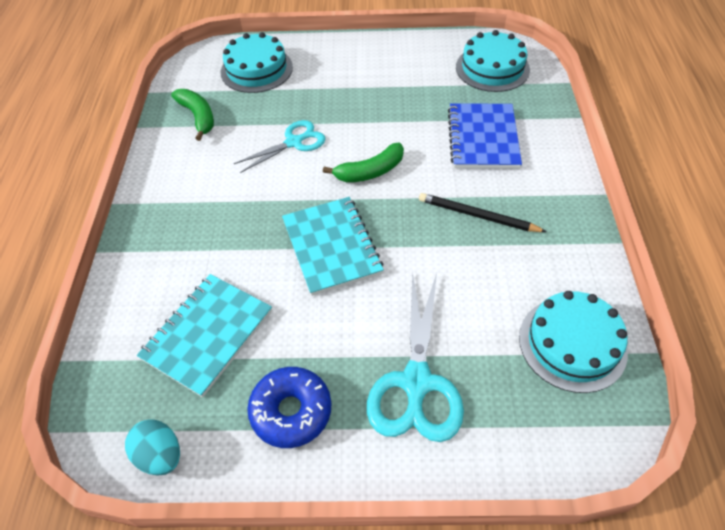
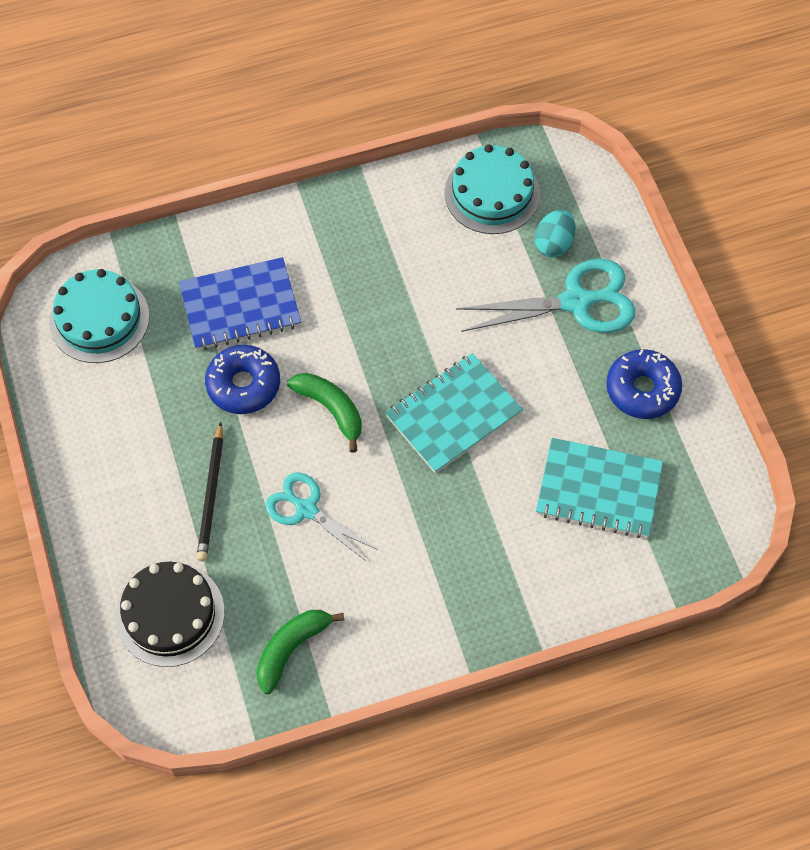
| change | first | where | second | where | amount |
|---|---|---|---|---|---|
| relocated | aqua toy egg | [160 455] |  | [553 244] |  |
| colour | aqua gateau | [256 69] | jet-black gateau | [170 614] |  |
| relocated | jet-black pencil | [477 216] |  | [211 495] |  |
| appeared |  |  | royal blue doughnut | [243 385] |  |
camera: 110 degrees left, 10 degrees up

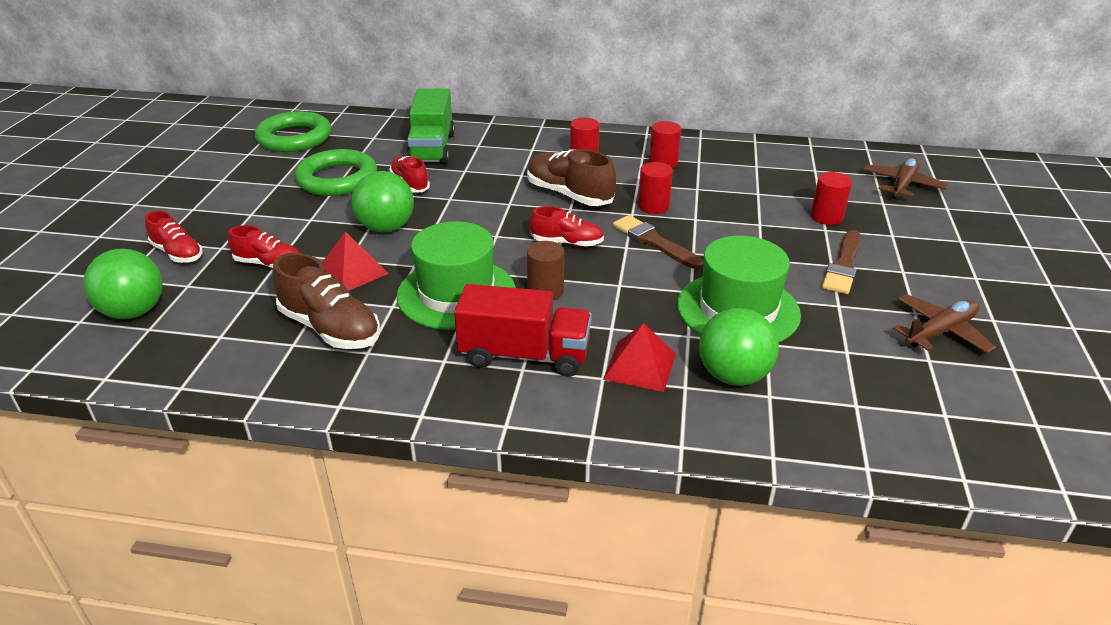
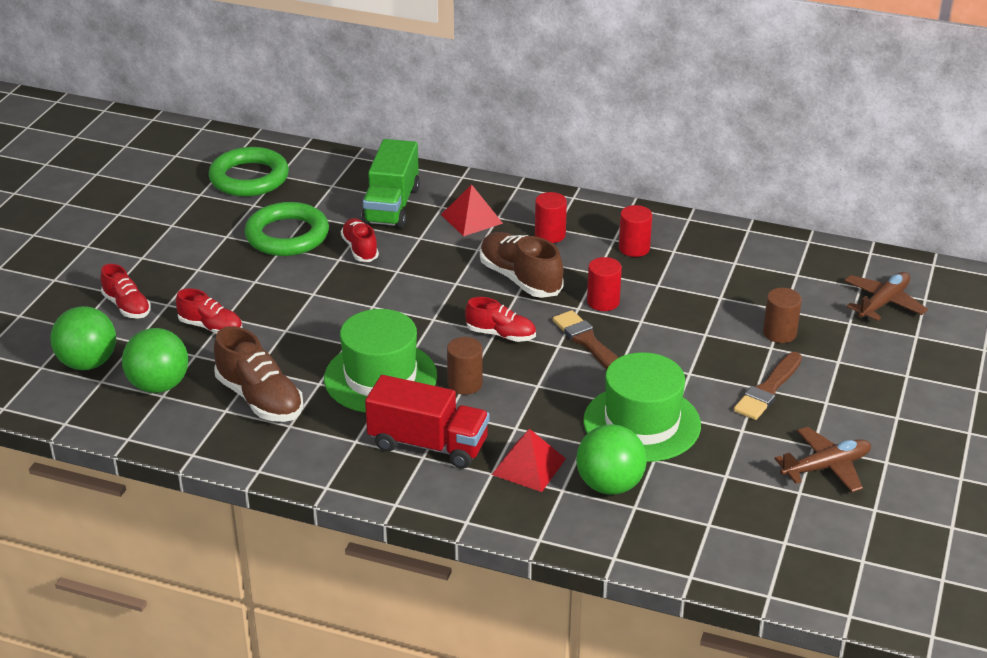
| change | first | where | second | where | amount |
|---|---|---|---|---|---|
| relocated | scarlet pyramid shape | [352 272] |  | [471 219] |  |
| relocated | green ball | [386 228] |  | [159 385] |  |
| colour | scarlet cylinder | [826 217] | dark brown cylinder | [779 333] |  |
camera: 10 degrees right, 0 degrees up

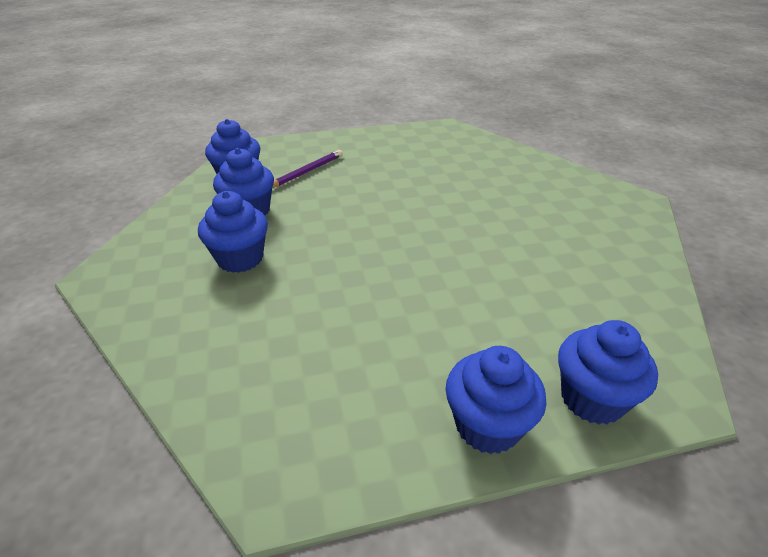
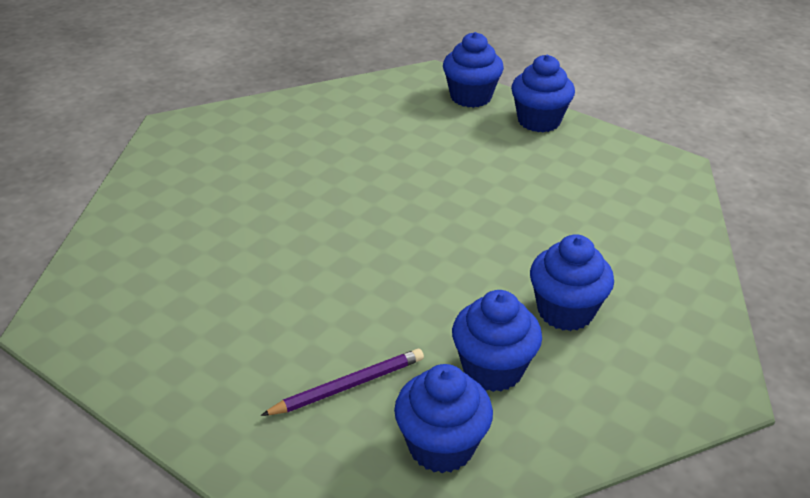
| change | first | where | second | where | amount |
|---|---|---|---|---|---|
| spun | violet pencil | [307 172] |  | [348 386] | 150 degrees clockwise |
camera: 130 degrees left, 0 degrees up

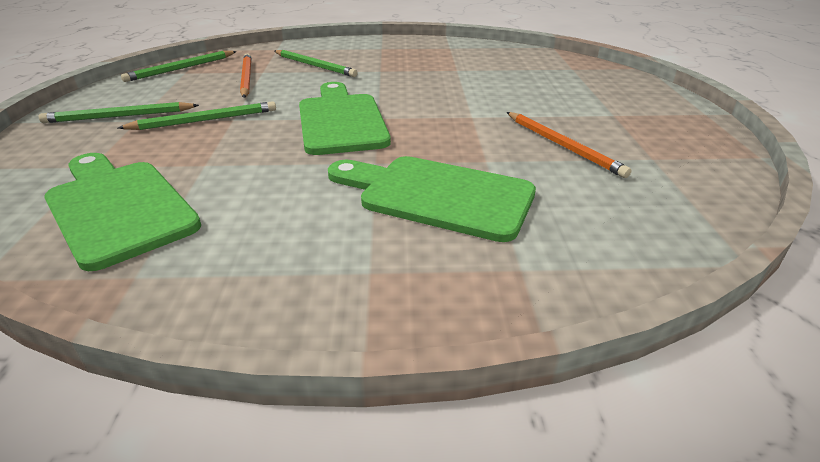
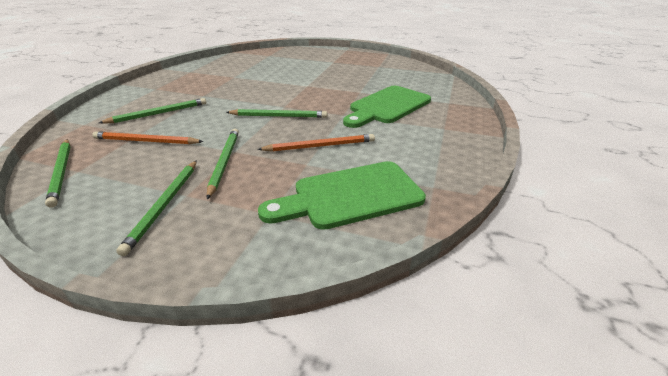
| change | first | where | second | where | amount |
|---|---|---|---|---|---|
| exchanged | green bread board | [341 121] | green pencil | [278 116] |  |
| relocated | orange-coloured pencil | [562 145] |  | [319 146] |  |
camera: 70 degrees left, 0 degrees up

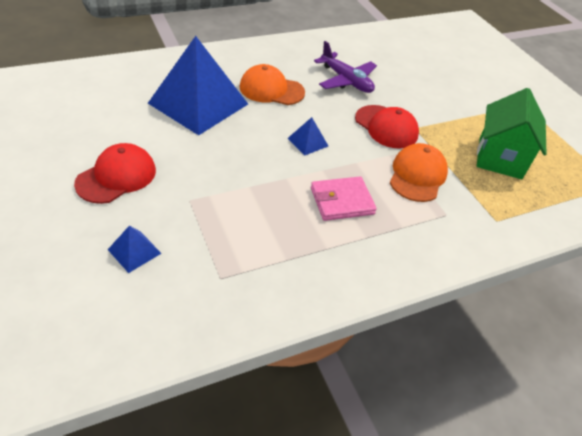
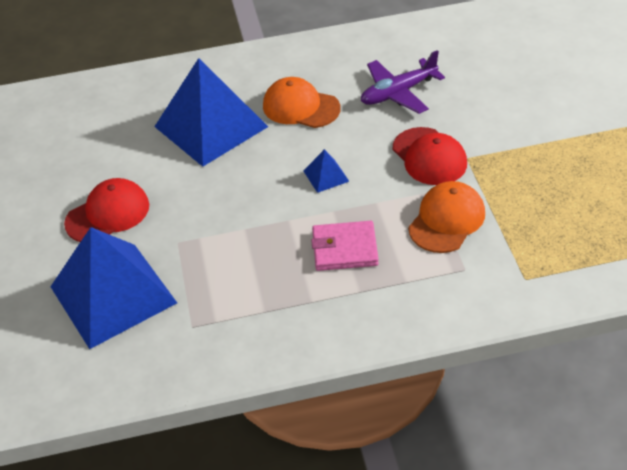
| change | first | where | second | where | amount |
|---|---|---|---|---|---|
| size | royal blue pyramid shape | [134 251] |  | [113 295] | x2.48 |
| spun | violet toy plane | [346 80] |  | [398 93] | 90 degrees clockwise |
| missing | green cottage | [500 158] |  |  |  |
camera: 20 degrees right, 0 degrees up

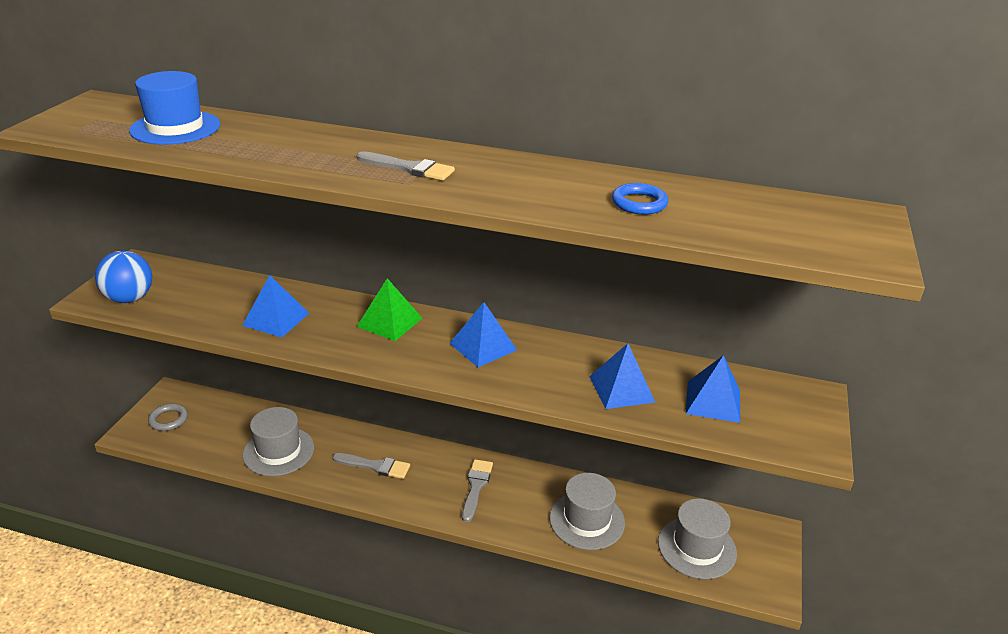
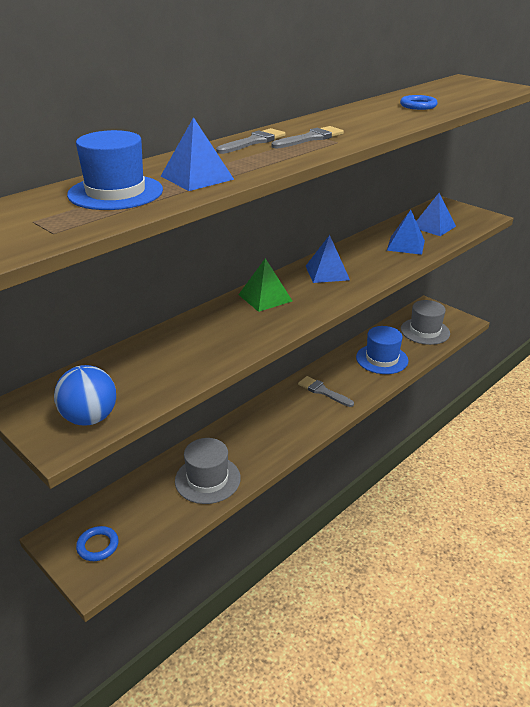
| change | first | where | second | where | amount |
|---|---|---|---|---|---|
| colour | ash-grey hoop | [168 420] | royal blue hoop | [98 546] |  |
| relocated | royal blue pyramid shape | [276 319] |  | [197 177] |  |
| relocated | ash-grey paintbrush | [375 466] |  | [253 142] |  |
| colour | ash-grey hat | [587 520] | royal blue hat | [382 359] |  |
camera: 60 degrees left, 0 degrees up

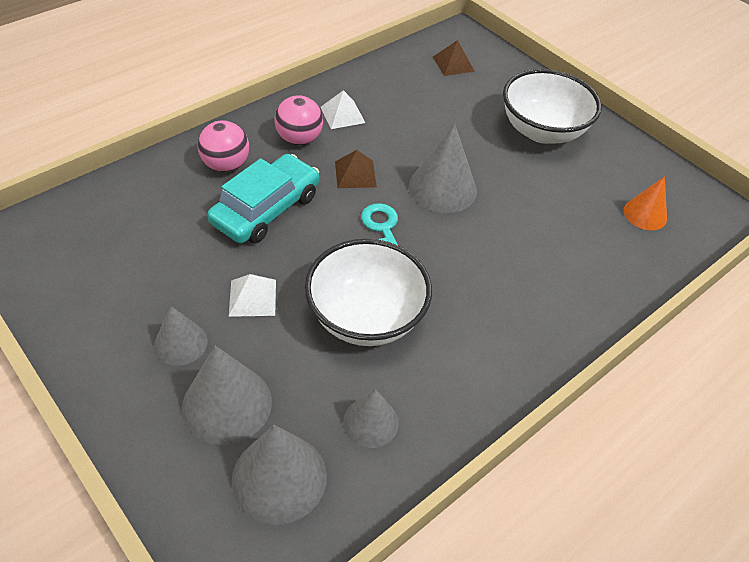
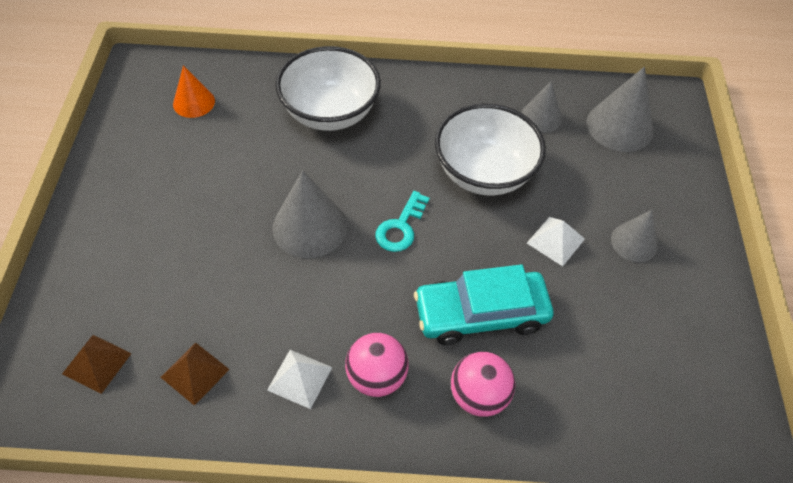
| change | first | where | second | where | amount |
|---|---|---|---|---|---|
| missing | ash-grey cone shape | [227 404] |  |  |  |
| relocated | dark brown pyramid shape | [355 174] |  | [194 373] |  |
| relocated | snow-white deep dish | [542 131] |  | [330 112] |  |
camera: 135 degrees left, 5 degrees up

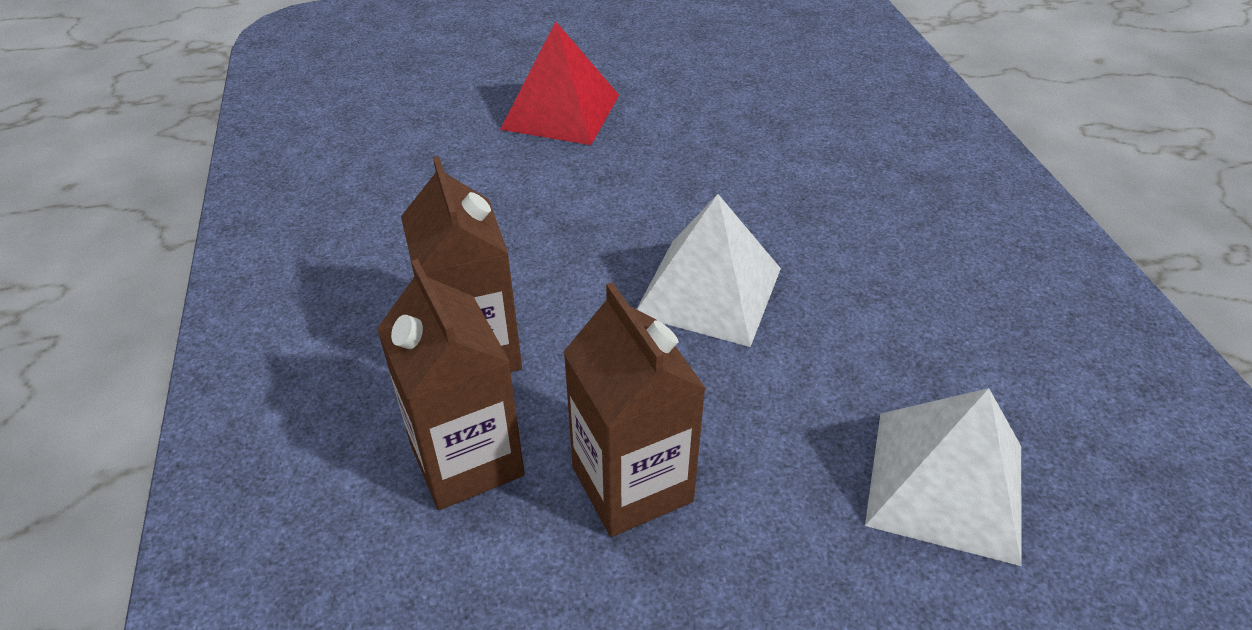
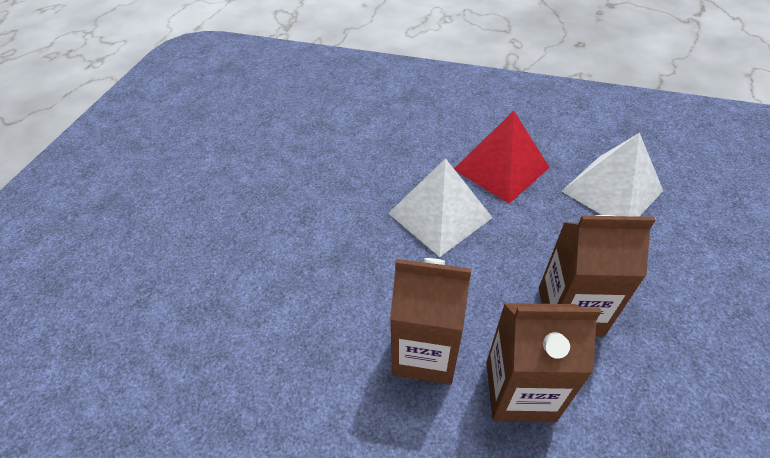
| change | first | where | second | where | amount |
|---|---|---|---|---|---|
| relocated | scarlet pyramid shape | [561 111] |  | [501 168] |  |
camera: 60 degrees left, 5 degrees up

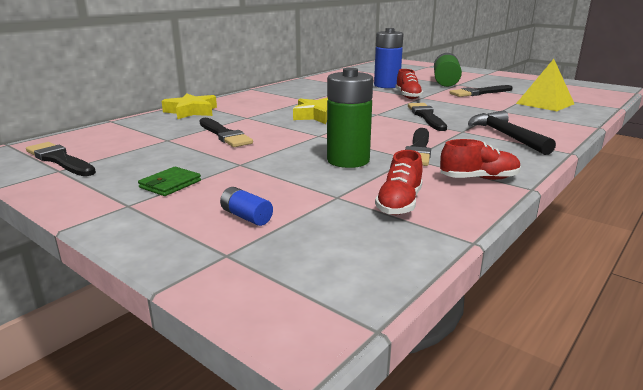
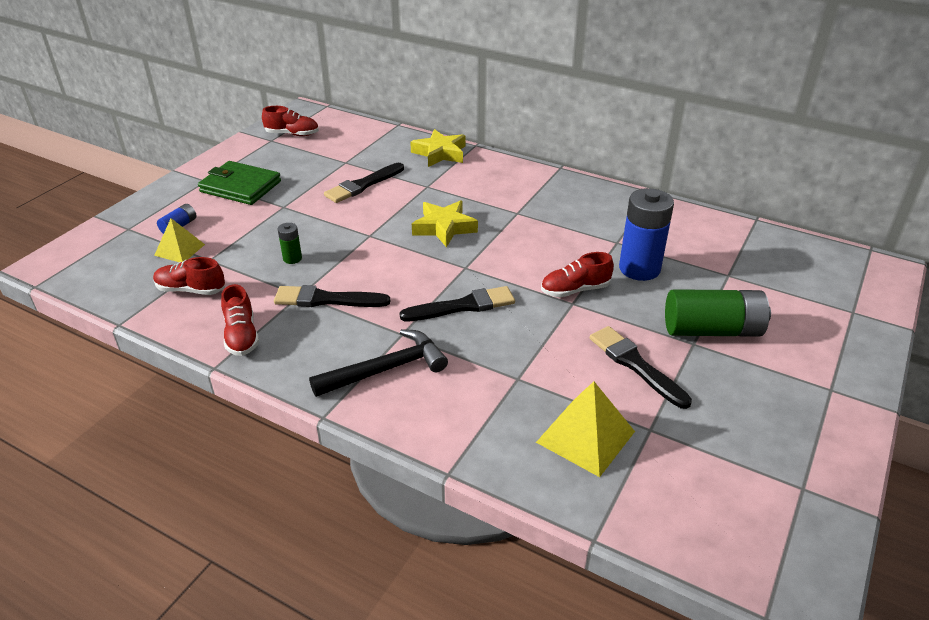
| change | first | where | second | where | amount |
|---|---|---|---|---|---|
| exchanged | jet-black paintbrush | [60 160] | scarlet lace-up shoe | [292 134] |  |
| size | green card wallet | [170 184] |  | [240 186] | x1.80 |
| size | green battery | [348 160] |  | [292 258] | x0.47 |
| appeared |  |  | bright yellow pyramid shape | [179 249] |  |
camera: 80 degrees right, 15 degrees up

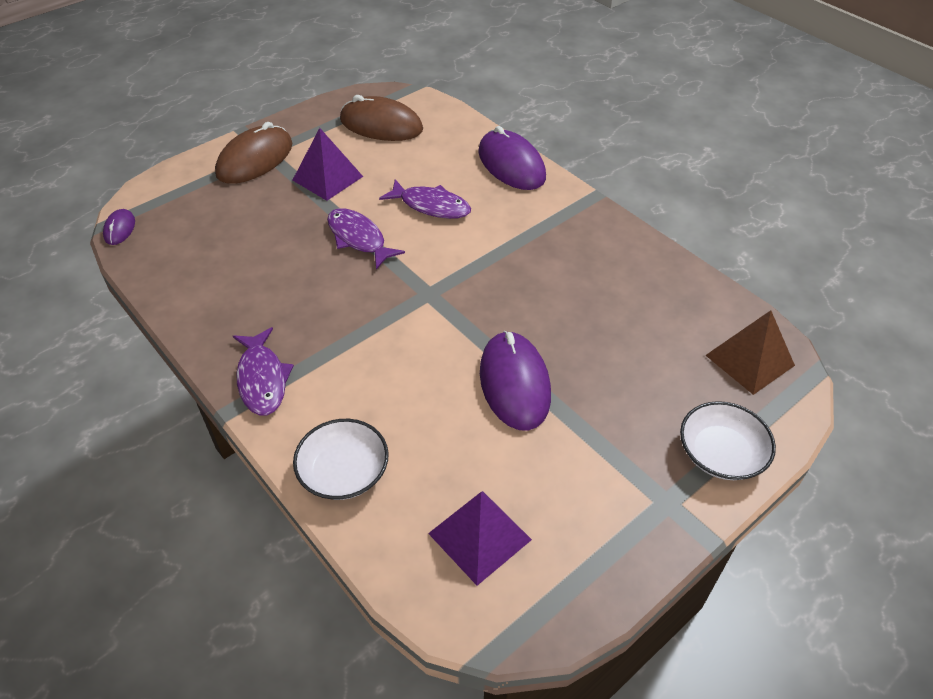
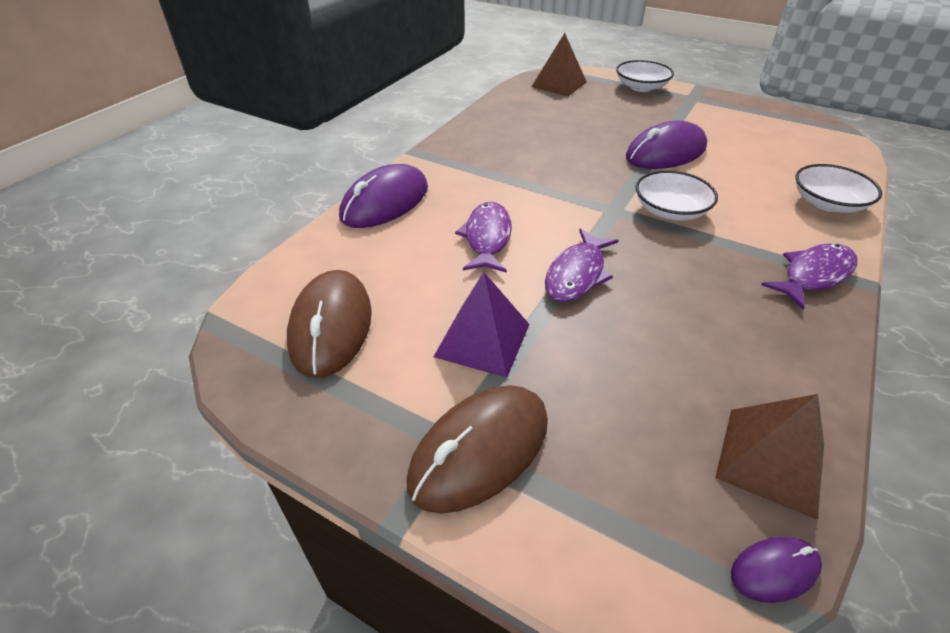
| change | first | where | second | where | amount |
|---|---|---|---|---|---|
| spun | dark brown PC mouse | [255 159] |  | [480 450] | 60 degrees counterclockwise |
| missing | violet pyramid shape | [480 536] |  |  |  |
| appeared |  |  | snow-white deep dish | [670 210] |  |
| appeared |  |  | dark brown pyramid shape | [771 460] |  |
camera: 110 degrees left, 5 degrees down

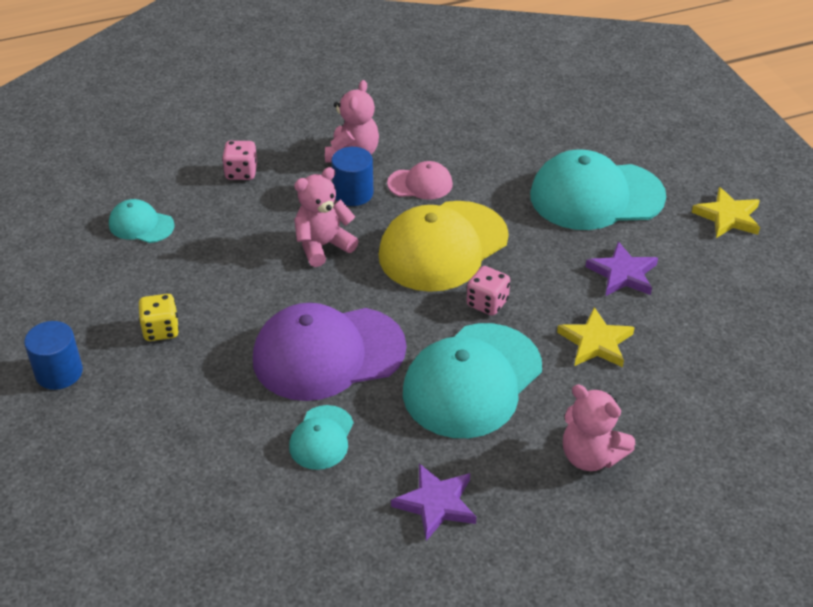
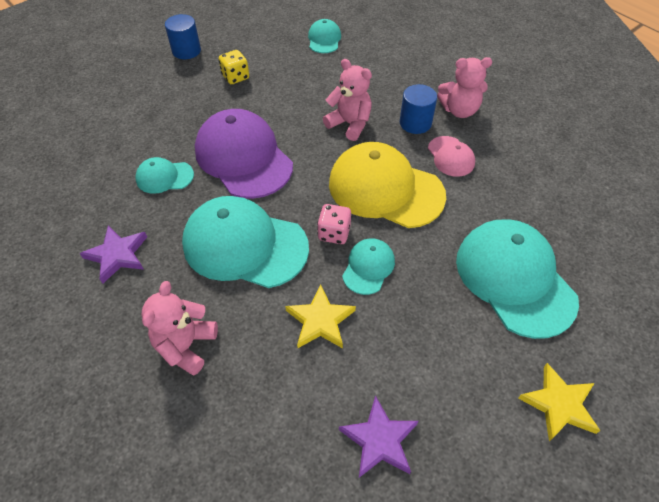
| change | first | where | second | where | amount |
|---|---|---|---|---|---|
| missing | rosy game die | [241 172] |  |  |  |
| relocated | violet star shape | [622 274] |  | [379 440] |  |
| appeared |  |  | aqua peaked cap | [368 267] |  |
camera: 70 degrees right, 10 degrees up

